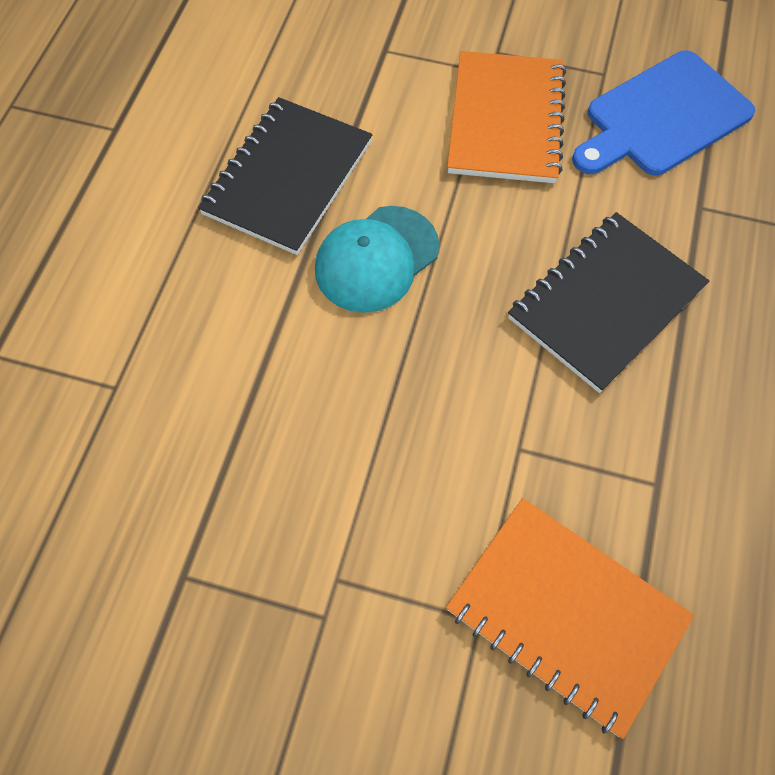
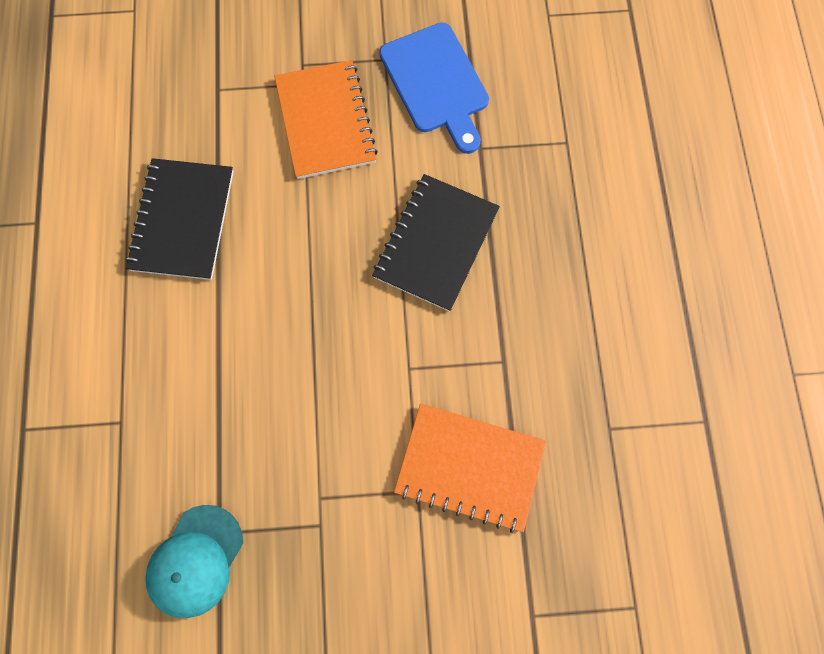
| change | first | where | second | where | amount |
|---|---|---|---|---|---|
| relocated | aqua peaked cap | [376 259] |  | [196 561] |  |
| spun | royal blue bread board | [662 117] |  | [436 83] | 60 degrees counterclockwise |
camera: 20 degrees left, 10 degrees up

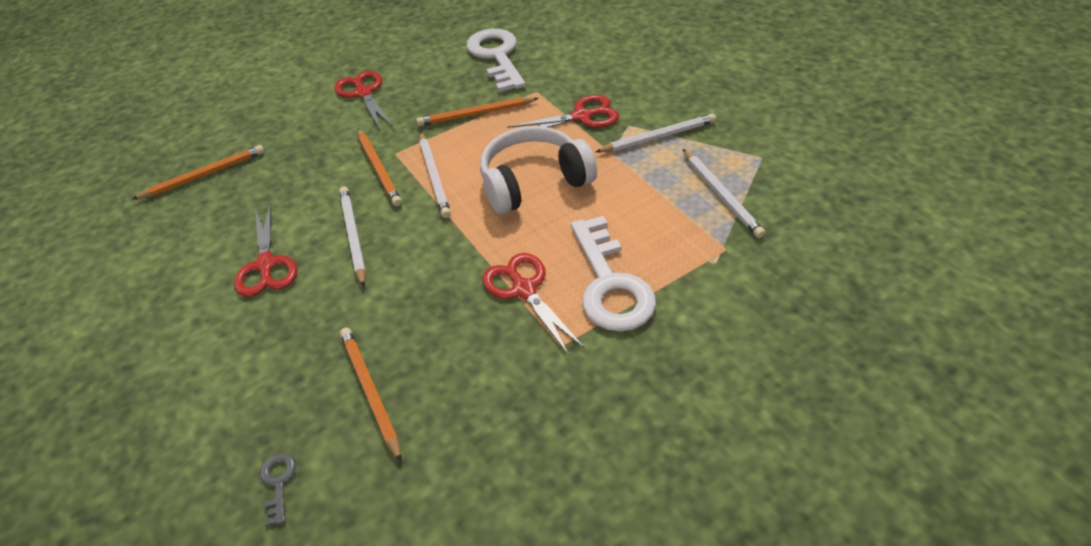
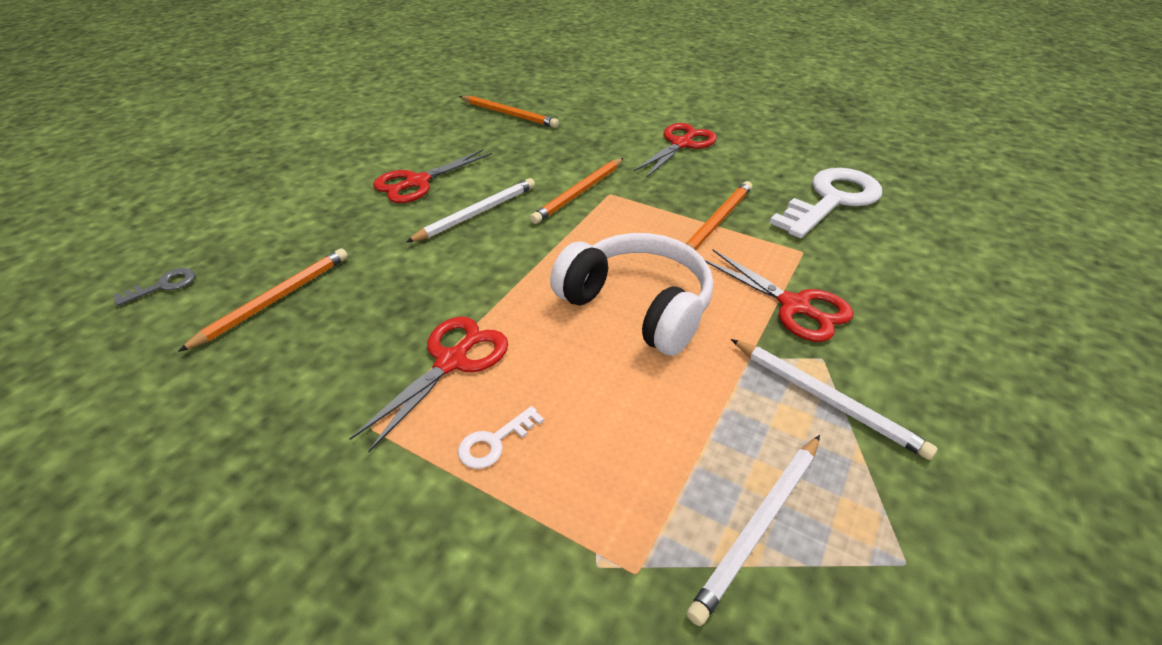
| change | first | where | second | where | amount |
|---|---|---|---|---|---|
| spun | orange-coloured pencil | [476 114] |  | [716 222] | 75 degrees clockwise |
| missing | snow-white pencil | [434 176] |  |  |  |
| size | snow-white key | [610 284] |  | [494 442] | x0.42 |
camera: 60 degrees right, 5 degrees down

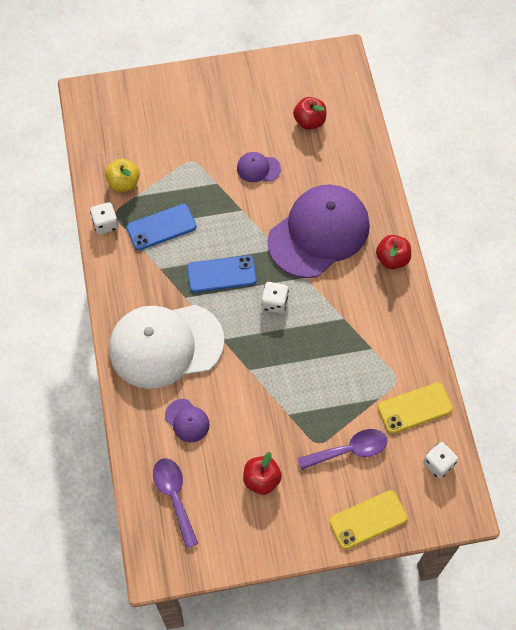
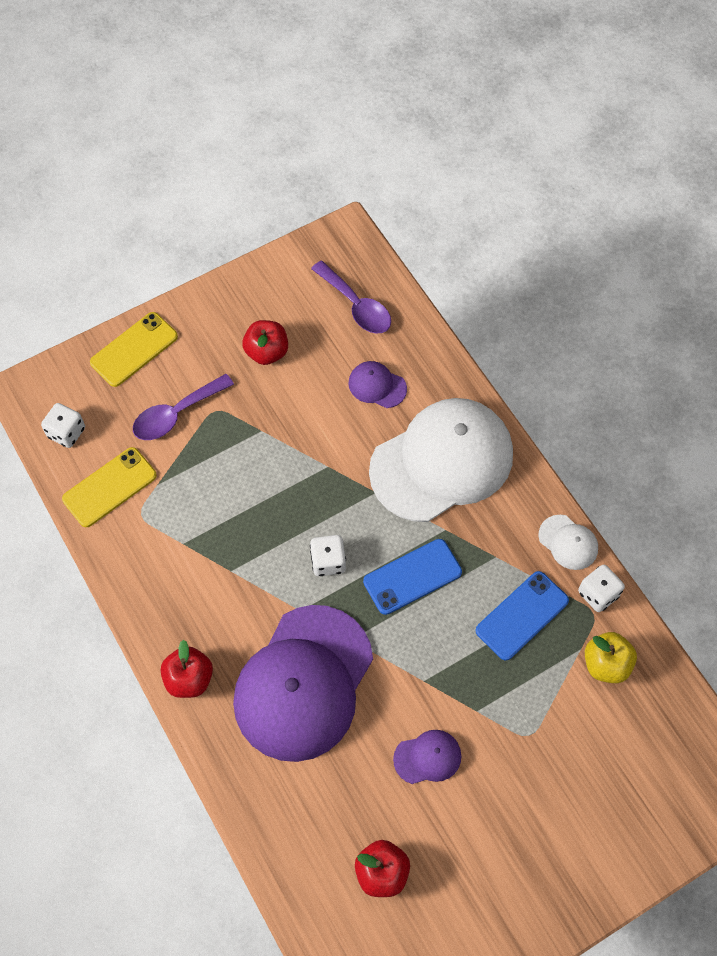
| change | first | where | second | where | amount |
|---|---|---|---|---|---|
| appeared |  |  | snow-white peaked cap | [568 542] |  |
camera: 160 degrees right, 0 degrees up

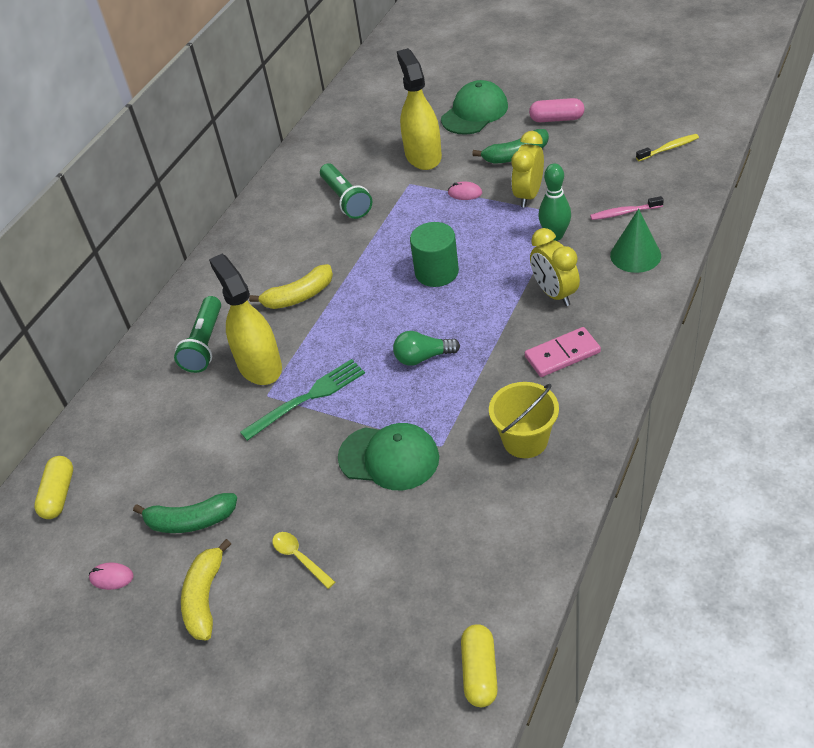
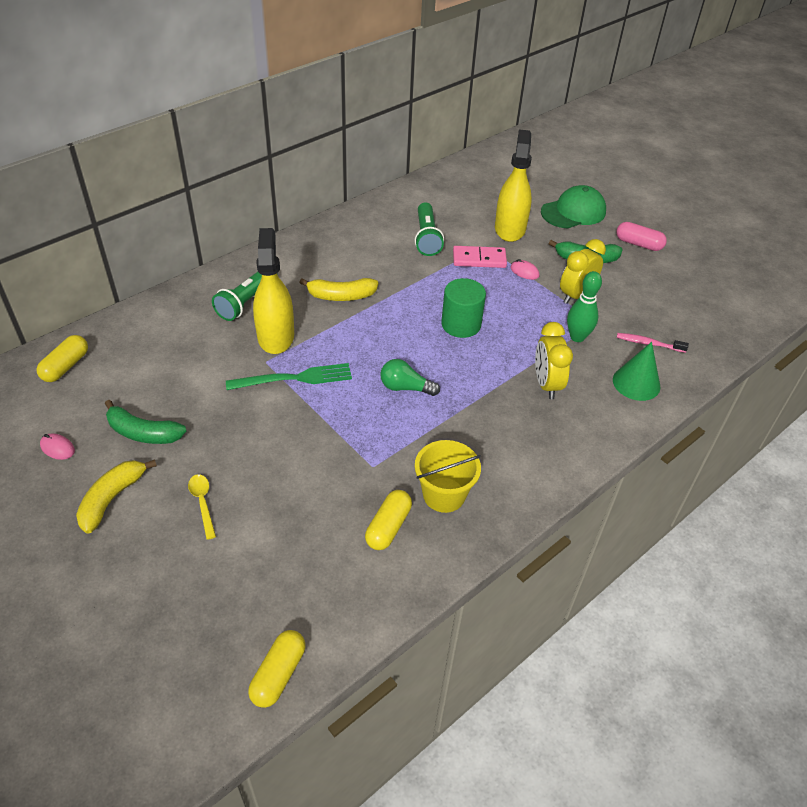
| change | first | where | second | where | amount |
|---|---|---|---|---|---|
| missing | green peaked cap | [389 458] |  |  |  |
| relocated | rosy domino piece | [562 354] |  | [479 259] |  |
| missing | bright yellow tooth brush | [669 148] |  |  |  |
| appeared |  |  | bright yellow pill shape | [388 527] |  |
camera: 15 degrees right, 0 degrees up

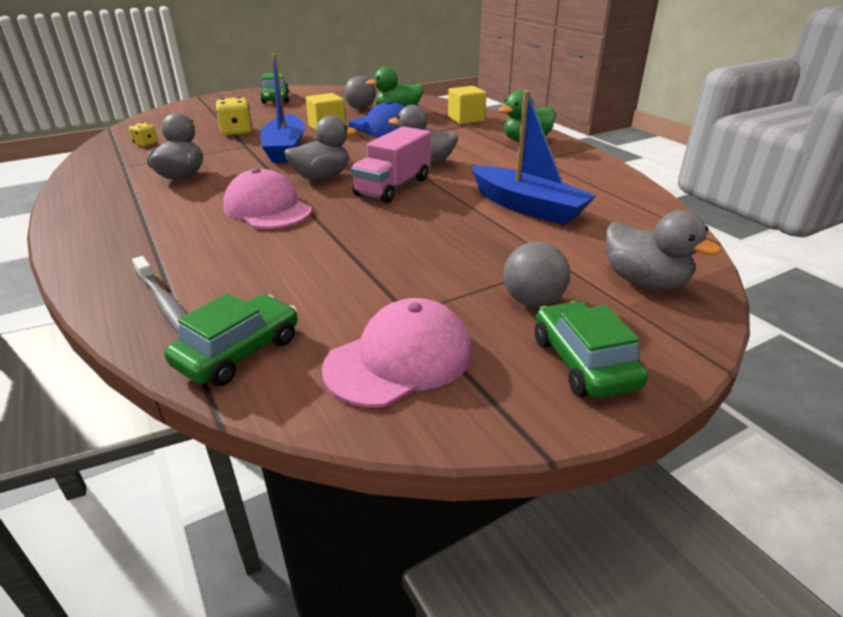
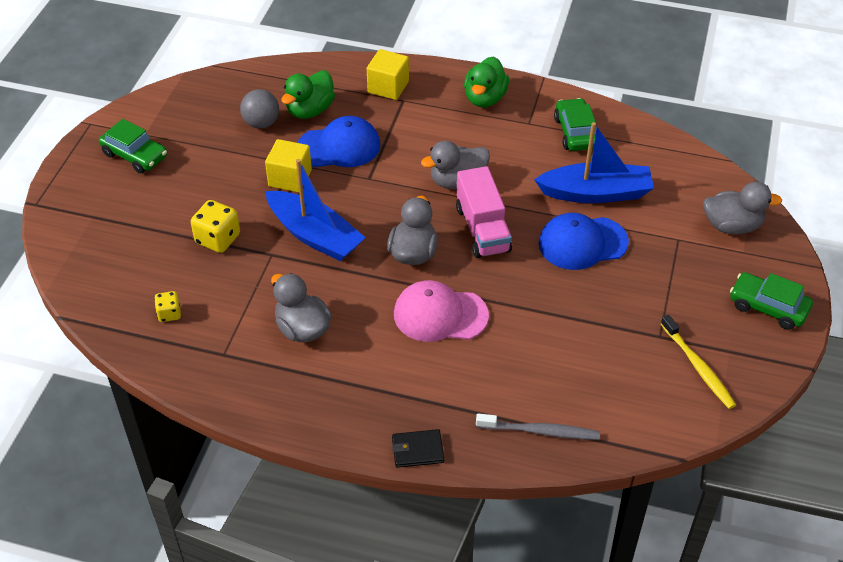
| change | first | where | second | where | amount |
|---|---|---|---|---|---|
| relocated | green toy car | [239 352] |  | [575 132] |  |
| exchanged | rosy peaked cap | [399 359] | bright yellow tooth brush | [698 367] |  |
| missing | ash-grey ball | [532 301] |  |  |  |
| appeared |  |  | jet-black card wallet | [417 450] |  |
| appeared |  |  | royal blue peaked cap | [582 243] |  |
camera: 45 degrees left, 15 degrees up

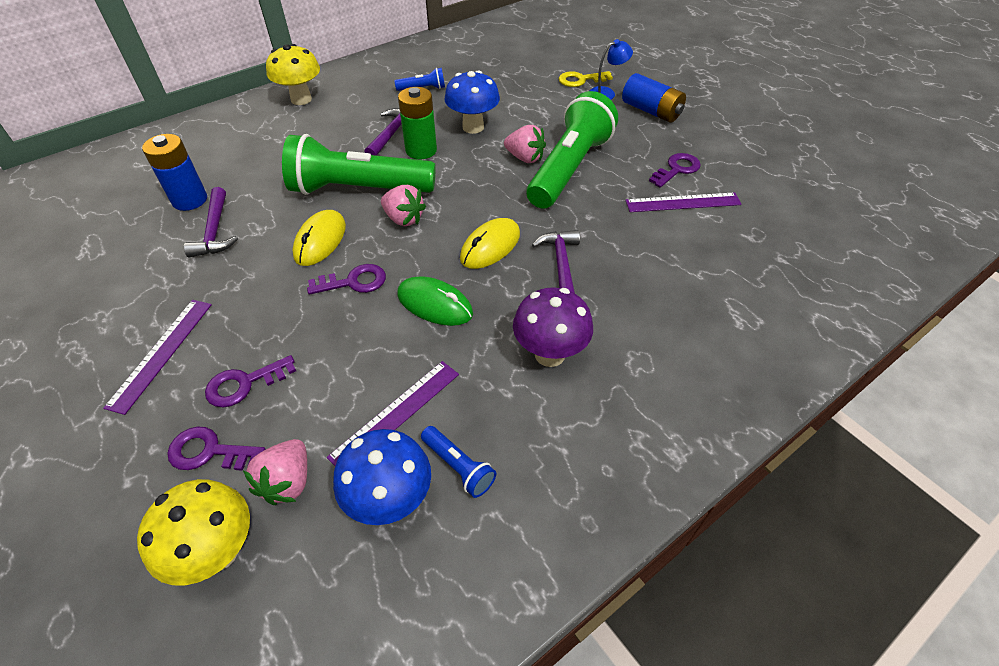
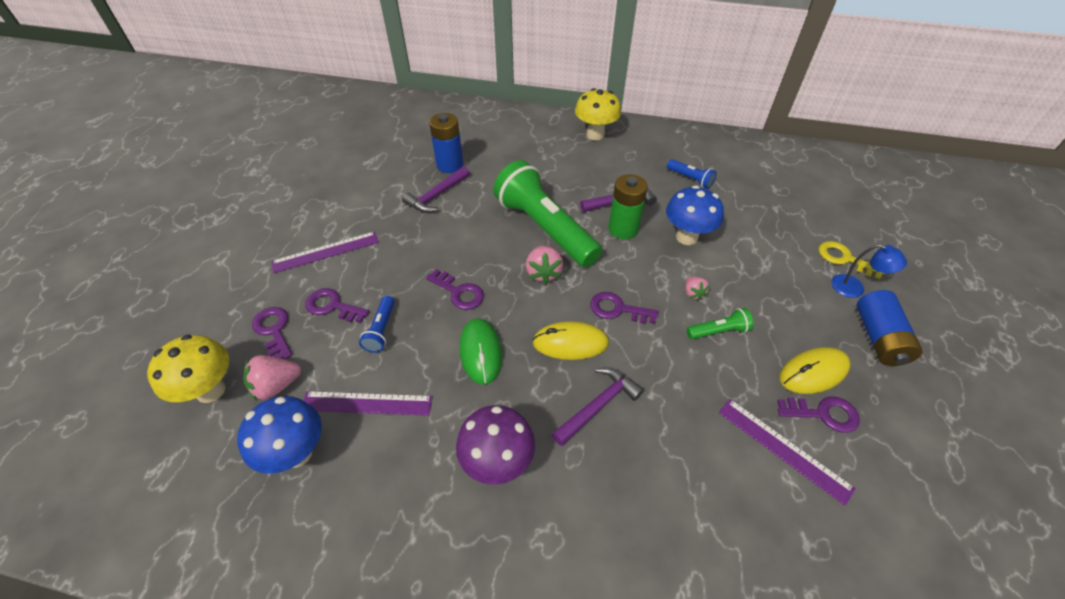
| change | first | where | second | where | amount |
|---|---|---|---|---|---|
| relocated | bright yellow PC mouse | [320 240] |  | [813 372] |  |
| relocated | royal blue flashlight | [458 467] |  | [381 330] |  |
| size | rosy strawberry | [525 158] |  | [693 293] | x0.62 |
| size | green flashlight | [569 168] |  | [718 331] | x0.42 |
| appeared |  |  | violet key | [617 309] |  |
camera: 50 degrees right, 0 degrees up

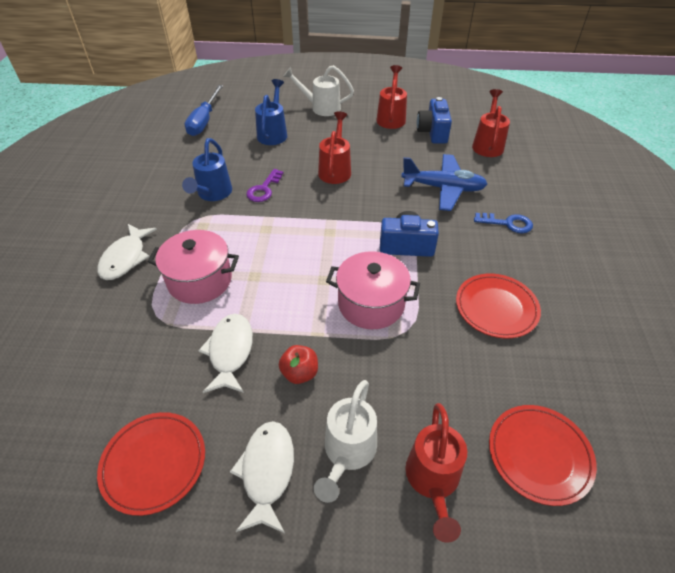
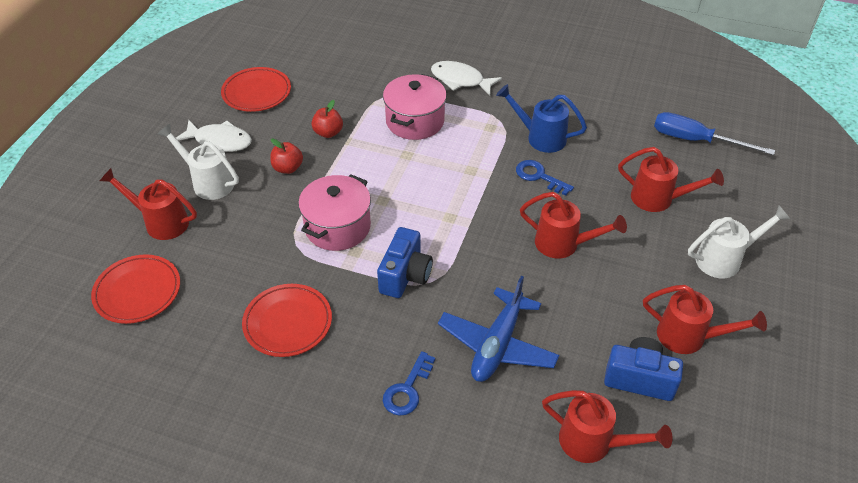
| change | first | where | second | where | amount |
|---|---|---|---|---|---|
| exchanged | snow-white fish | [230 352] | scarlet apple | [328 133] |  |
| colour | violet key | [264 189] | royal blue key | [539 176] |  |
| colour | royal blue watering can | [273 133] | scarlet watering can | [658 199] |  |
| spun | snow-white watering can | [321 108] |  | [724 259] | 45 degrees clockwise |
camera: 105 degrees right, 0 degrees up

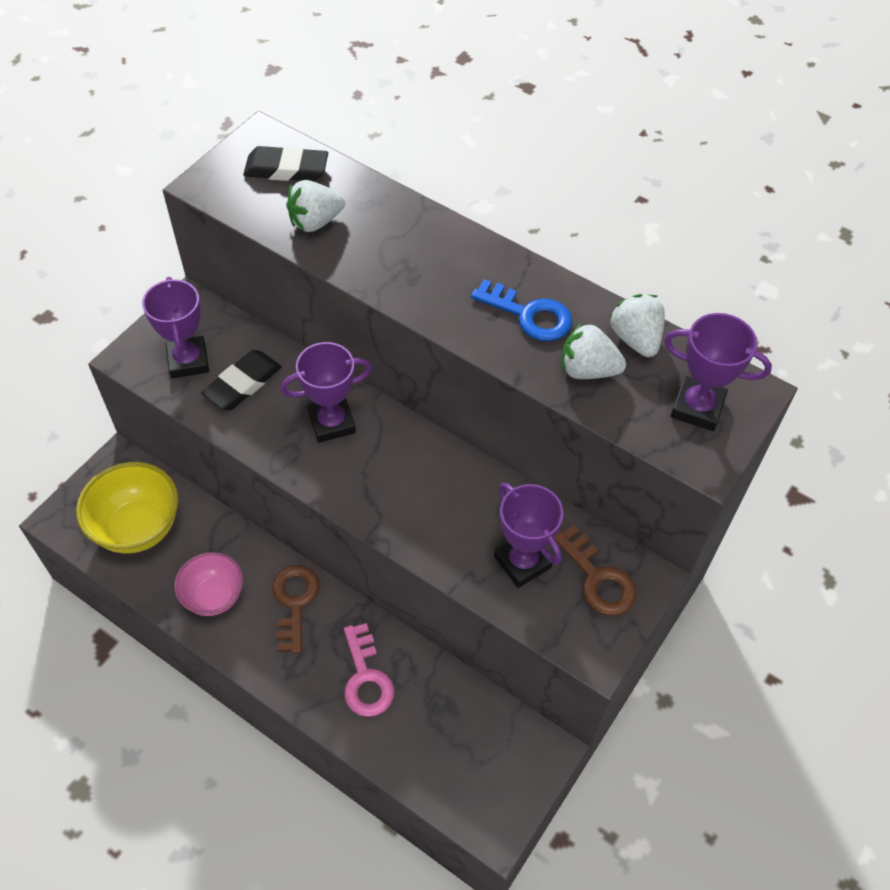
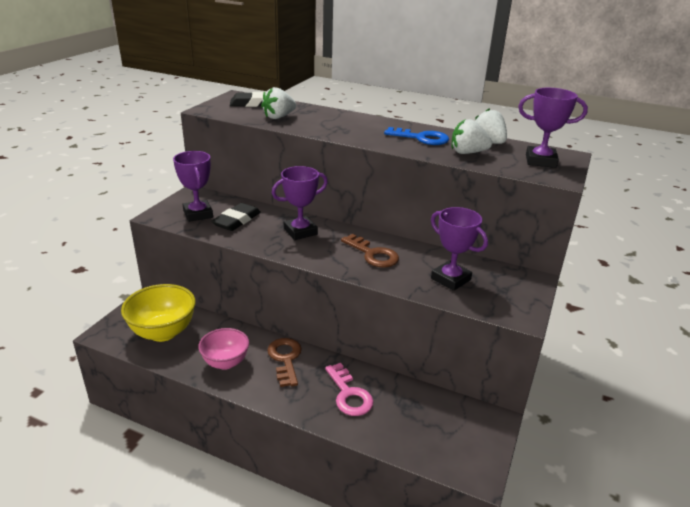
| change | first | where | second | where | amount |
|---|---|---|---|---|---|
| relocated | dark brown key | [598 578] |  | [373 254] |  |
camera: 10 degrees left, 25 degrees down

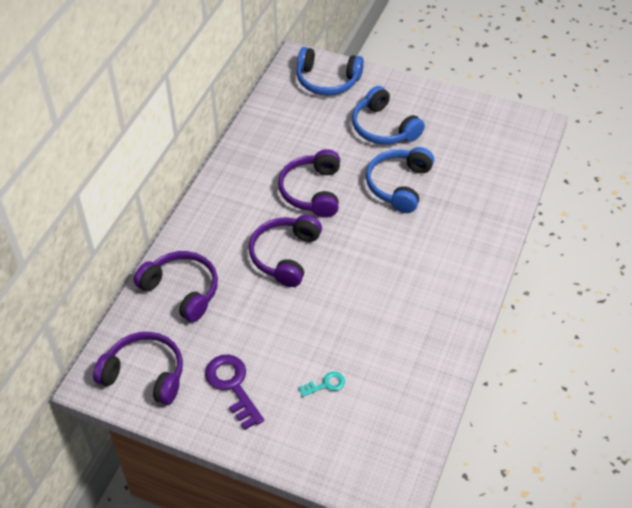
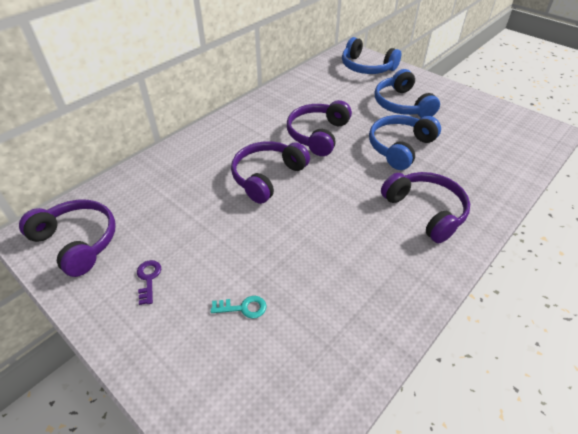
| change | first | where | second | where | amount |
|---|---|---|---|---|---|
| relocated | violet headphones | [182 290] |  | [425 211] |  |
| size | violet key | [233 386] |  | [148 279] | x0.53 |
camera: 20 degrees right, 5 degrees down

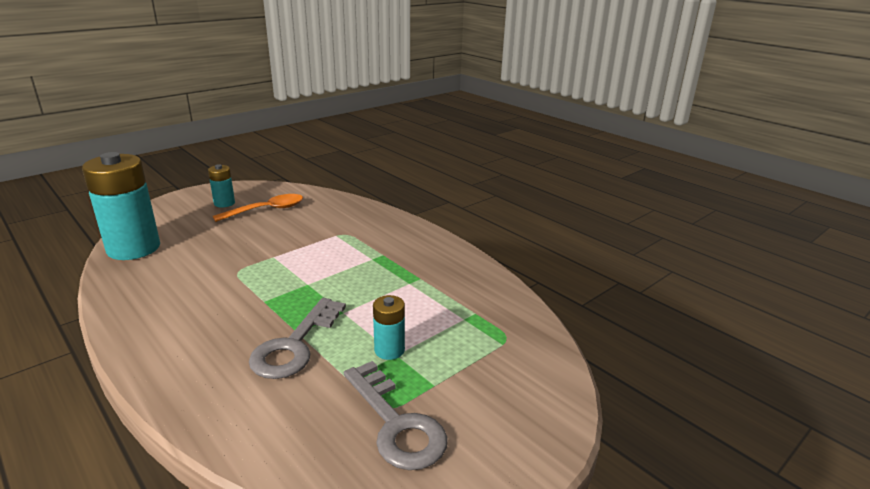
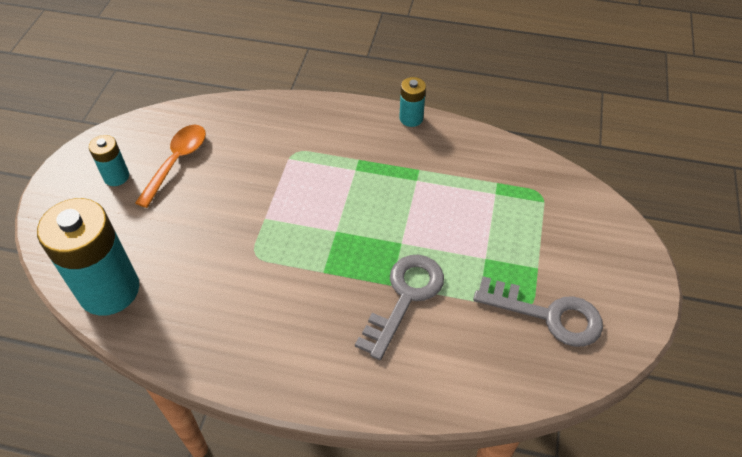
| change | first | where | second | where | amount |
|---|---|---|---|---|---|
| spun | ash-grey key | [295 345] |  | [405 298] | 135 degrees counterclockwise |
| relocated | aqua battery | [389 350] |  | [411 118] |  |
camera: 35 degrees left, 25 degrees up

